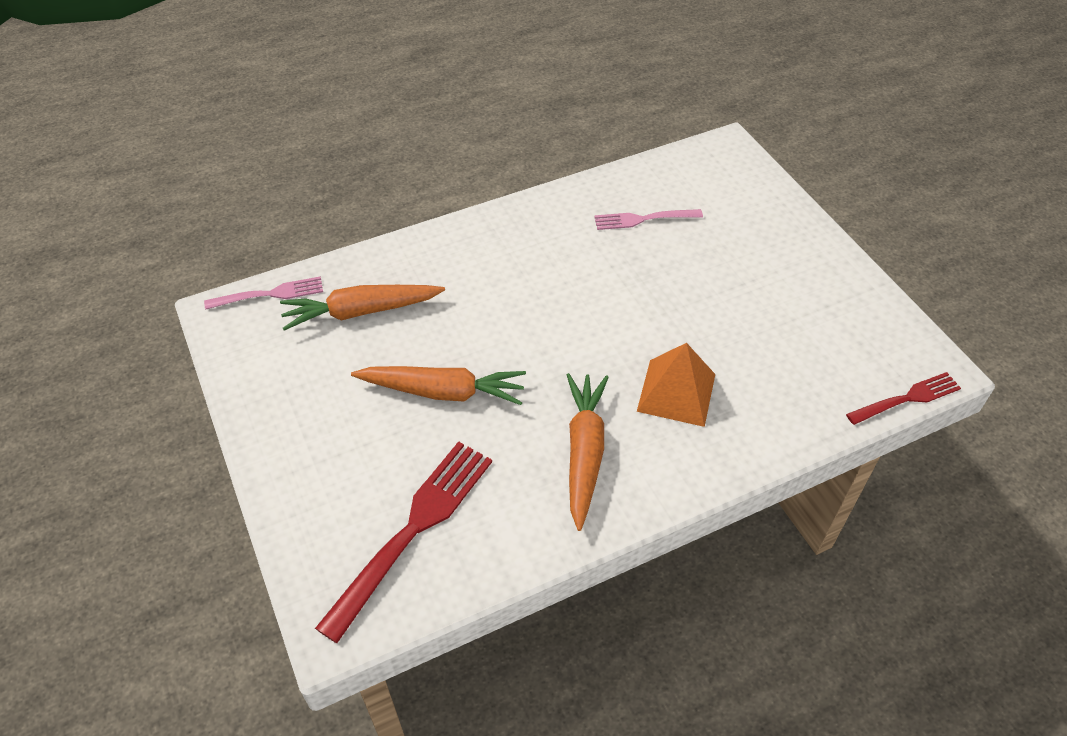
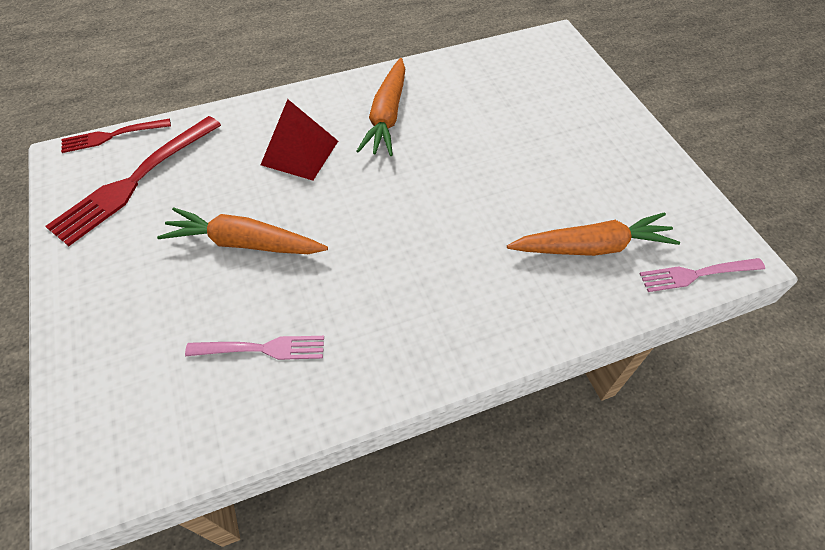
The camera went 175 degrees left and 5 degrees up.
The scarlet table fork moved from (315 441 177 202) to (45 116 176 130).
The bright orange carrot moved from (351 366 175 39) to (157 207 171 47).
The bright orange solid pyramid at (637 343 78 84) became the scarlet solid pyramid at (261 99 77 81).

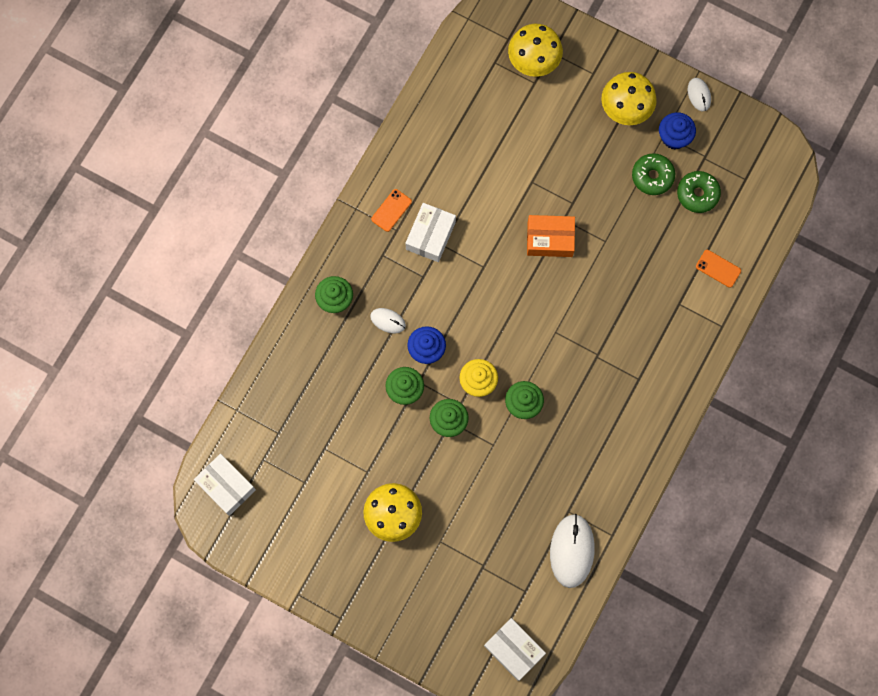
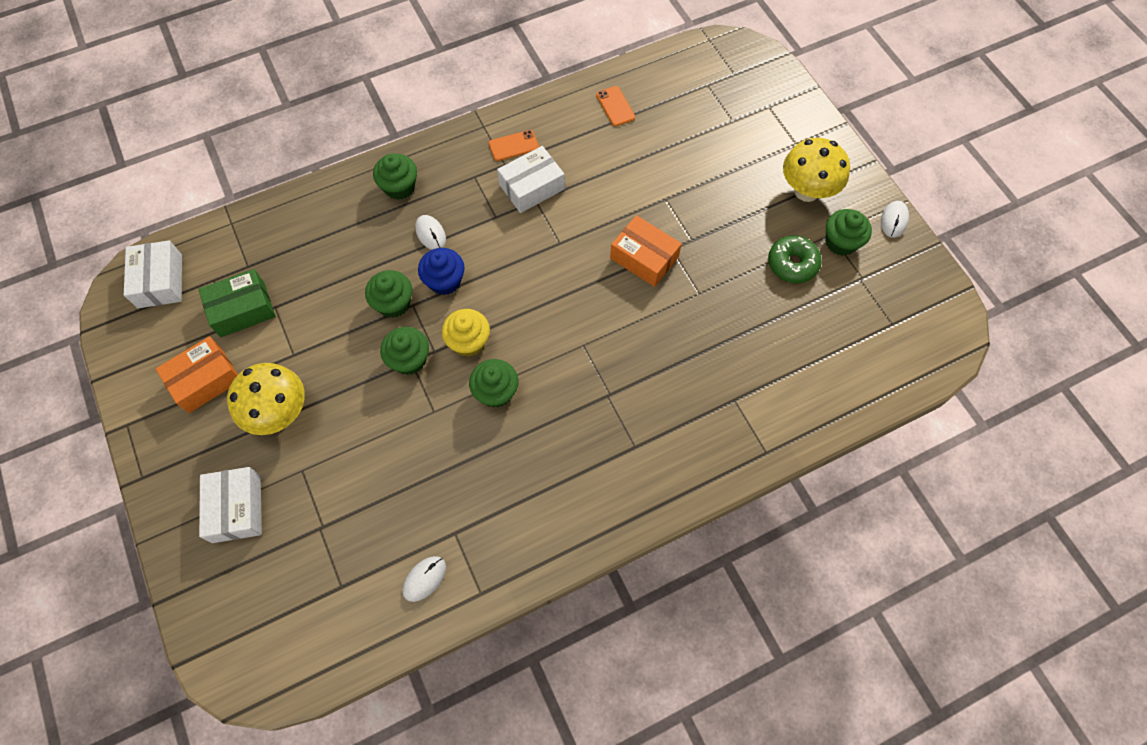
The camera went 35 degrees right and 10 degrees down.
The white parcel moved from (484 618 62 63) to (199 467 63 76).
The bright yellow toadstool at (508 24 55 53) disappeared.
The white computer mouse at (550 514 45 74) changed to 0.53 times the size.
The cobalt fairy cake at (659 112 37 37) became the green fairy cake at (826 209 46 47).
The green donut at (677 171 44 42) disappeared.
The bright orange mobile phone moved from (696 250 45 38) to (596 86 39 40).
The bright orange parcel at (156 336 82 77) appeared.
The green parcel at (198 269 77 68) appeared.

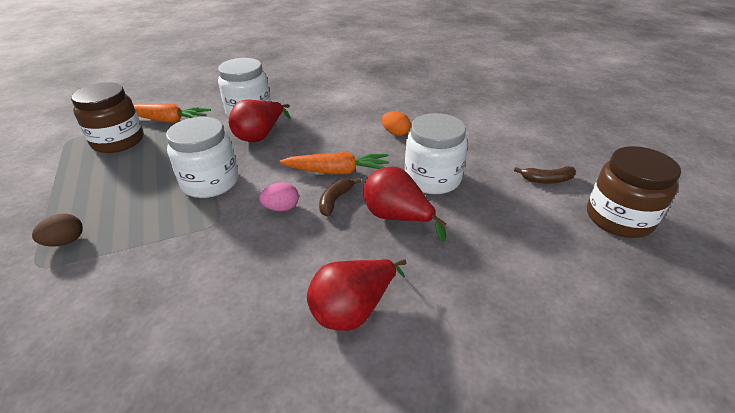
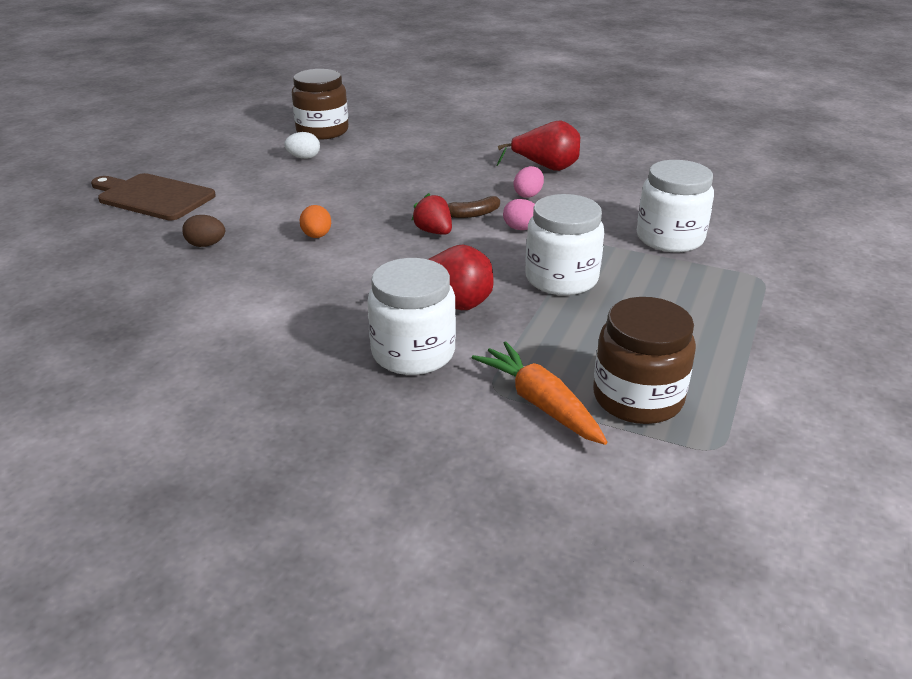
The camera went 135 degrees left and 5 degrees down.
The dark brown egg moved from (32 213 51 33) to (182 215 43 32).
The bright orange carrot at (279 152 110 22) was replaced by the scarlet berry at (411 193 41 42).
The scarlet pear fruit at (363 167 83 74) disappeared.
The white preserve jar moved from (405 113 63 81) to (637 160 77 92).
The dark brown toy banana at (514 166 62 17) was replaced by the white egg at (284 132 36 27).
The dark brown bread board at (91 173 125 47) appeared.
The pink egg at (514 166 30 32) appeared.

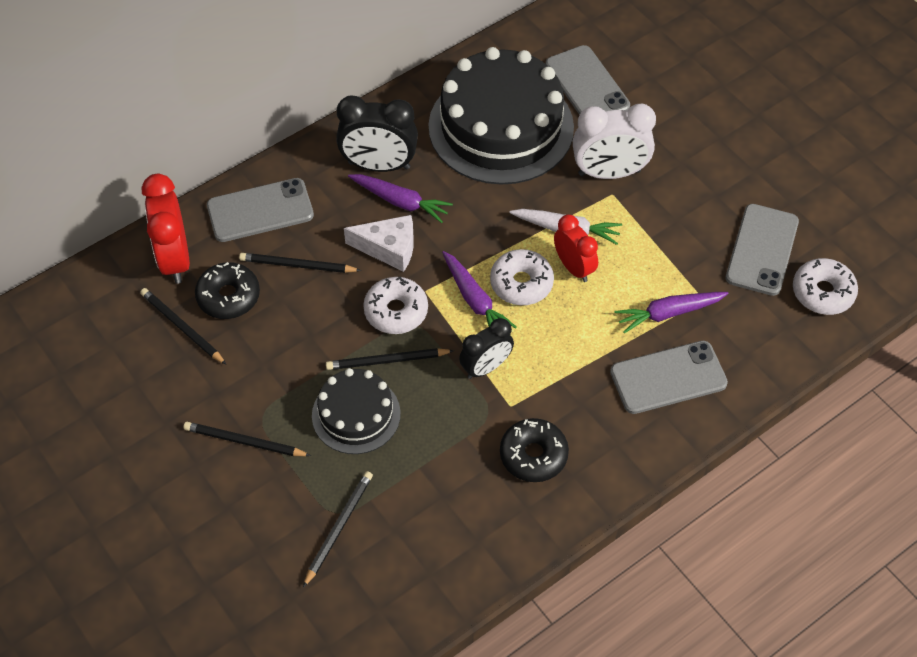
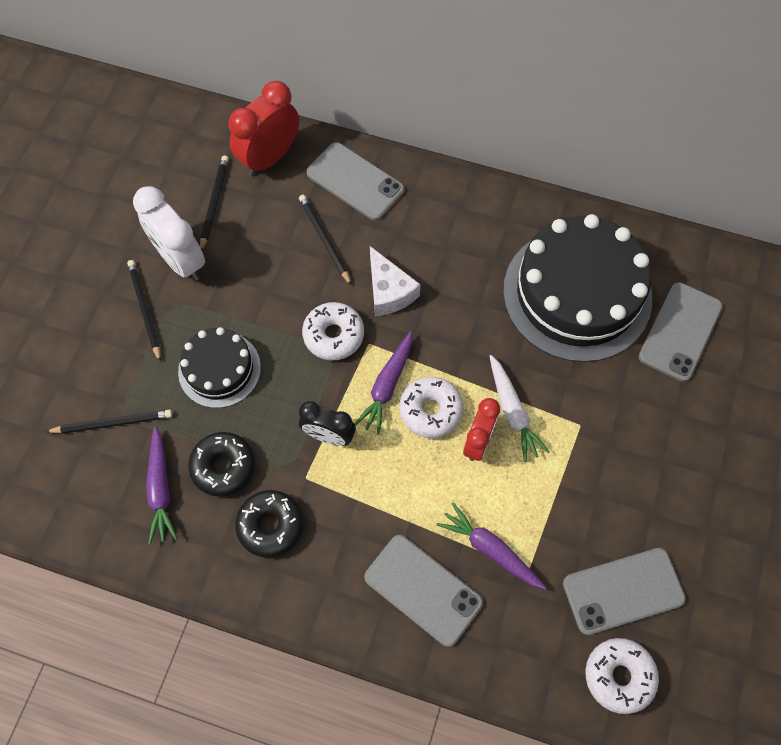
The camera went 55 degrees right and 10 degrees up.
The black donut moved from (195 262 65 57) to (188 432 67 65).
The black wooden pencil at (326 348 128 22) disappeared.
The black bedside clock at (336 95 82 77) disappeared.
The violet carrot moved from (348 174 105 49) to (146 426 32 118).
The white bedside clock moved from (573 104 83 75) to (133 186 72 95).

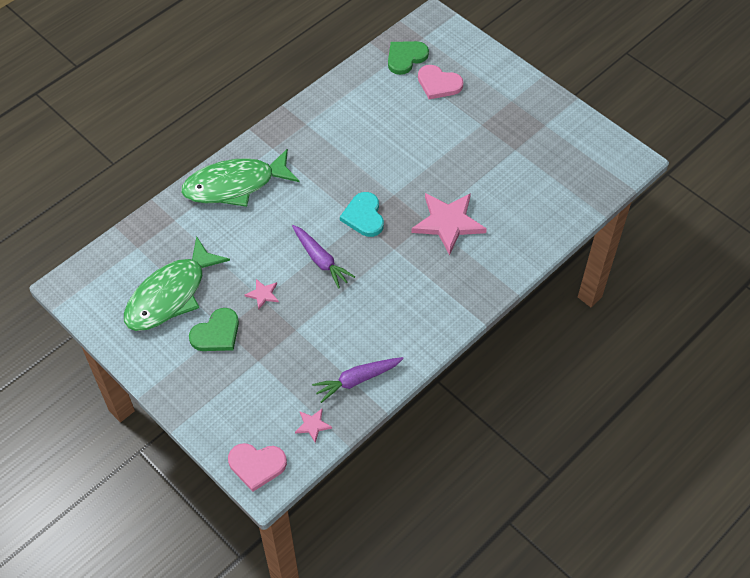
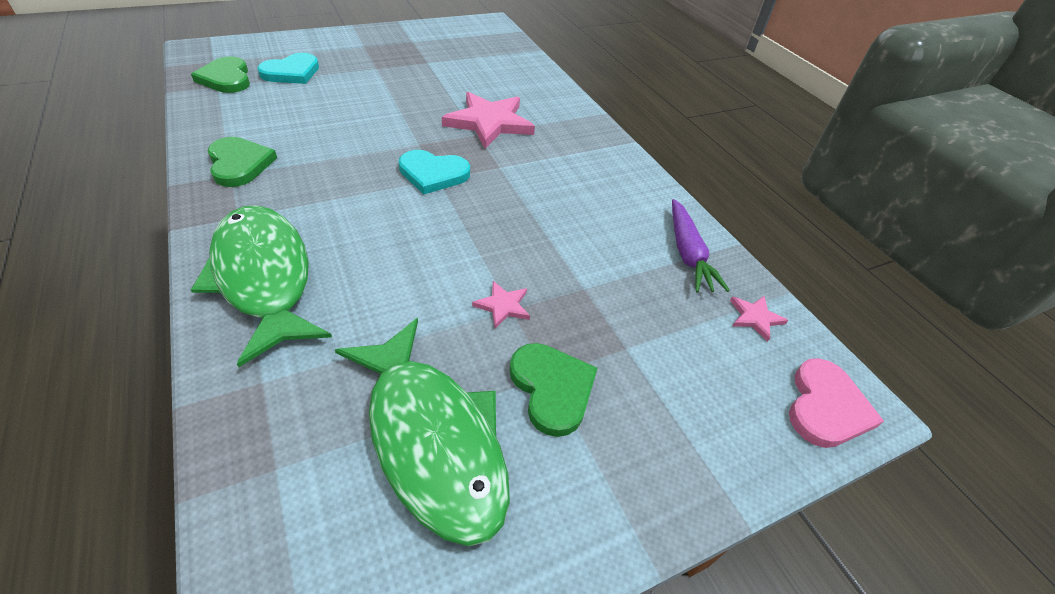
The camera went 75 degrees left and 10 degrees down.
The green toy fish at (181 148 118 59) turned 150 degrees clockwise.
The violet carrot at (292 225 63 64) disappeared.
The pink love heart at (418 65 46 34) became the teal love heart at (257 53 62 31).
The green love heart at (208 137 69 50) appeared.

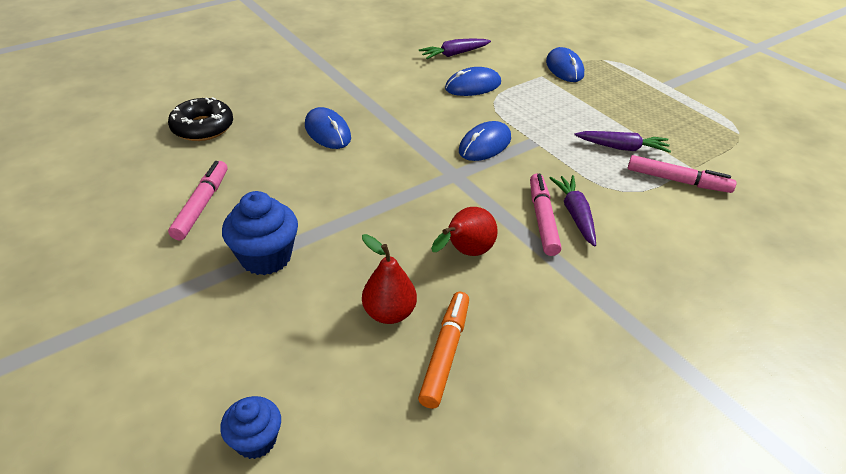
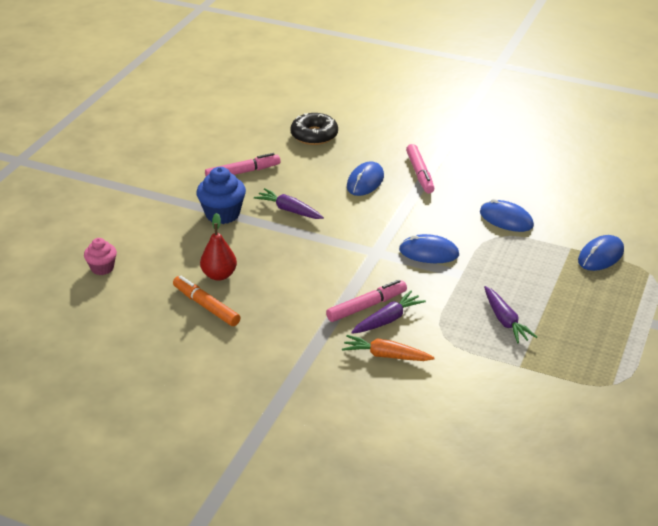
The camera went 60 degrees right and 5 degrees down.
The cobalt fairy cake at (220 396 61 63) became the pink fairy cake at (84 238 33 37).
The bright orange felt pen at (418 292 51 117) turned 120 degrees counterclockwise.
The violet carrot moved from (419 39 72 20) to (254 188 70 31).
The scarlet pear fruit at (431 207 67 49) disappeared.
The pink felt pen moved from (628 155 108 38) to (406 144 28 49).
The bright orange carrot at (342 335 93 26) appeared.

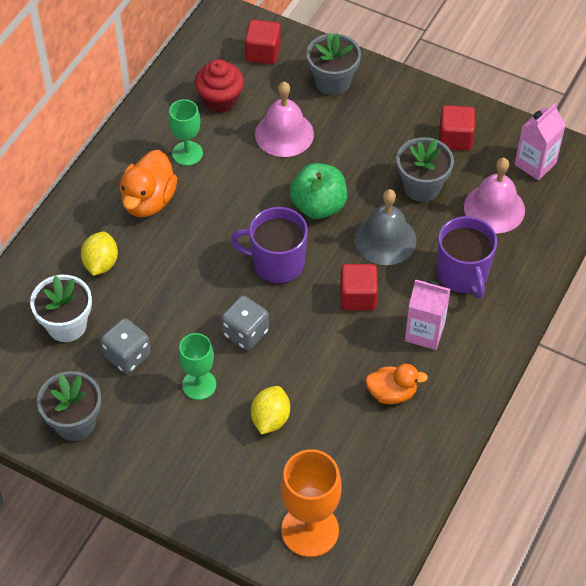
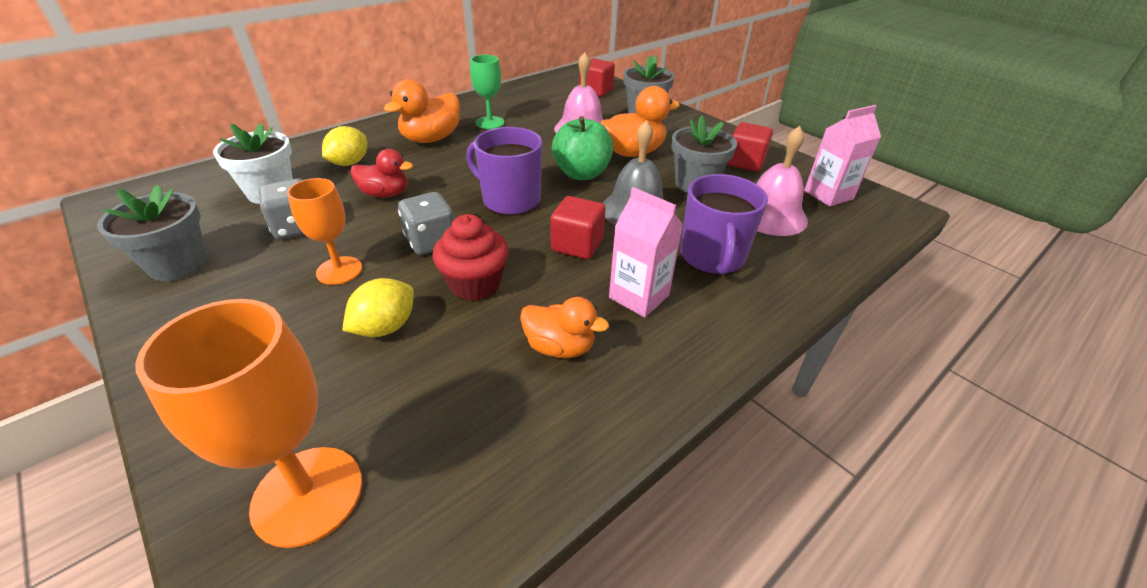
The camera went 20 degrees right and 15 degrees down.
The green chalice at (178 333 38 67) became the bright orange chalice at (287 178 75 107).
The scarlet fairy cake moved from (195 59 49 54) to (433 214 76 87).
The scarlet rubber duck at (351 149 62 49) appeared.
The bright orange rubber duck at (601 86 79 71) appeared.

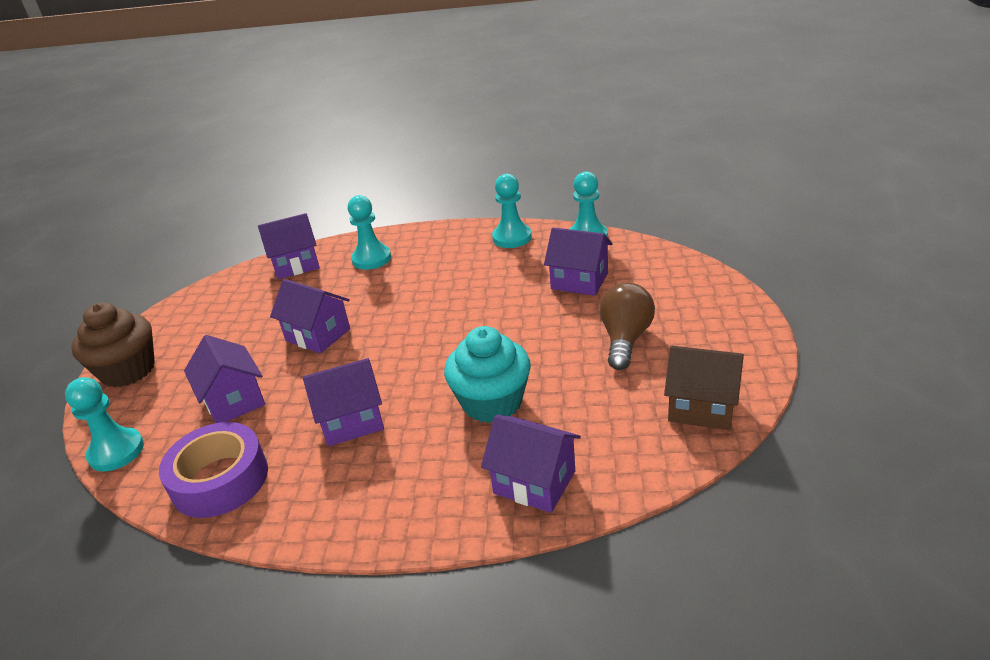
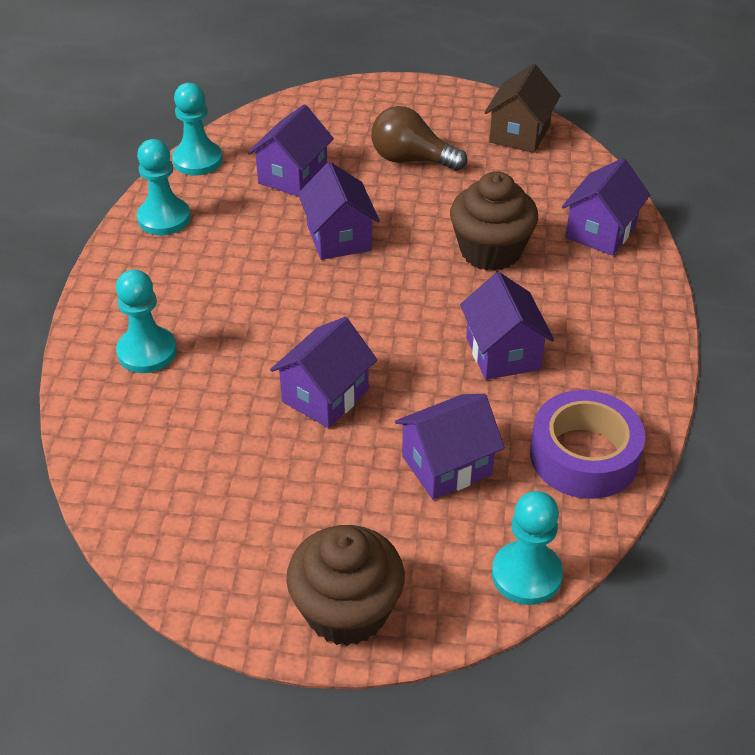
The camera went 90 degrees left and 10 degrees up.
The violet cottage moved from (258 213 62 66) to (298 162 82 98).
The teal fairy cake at (444 326 87 97) became the dark brown fairy cake at (450 171 88 100).

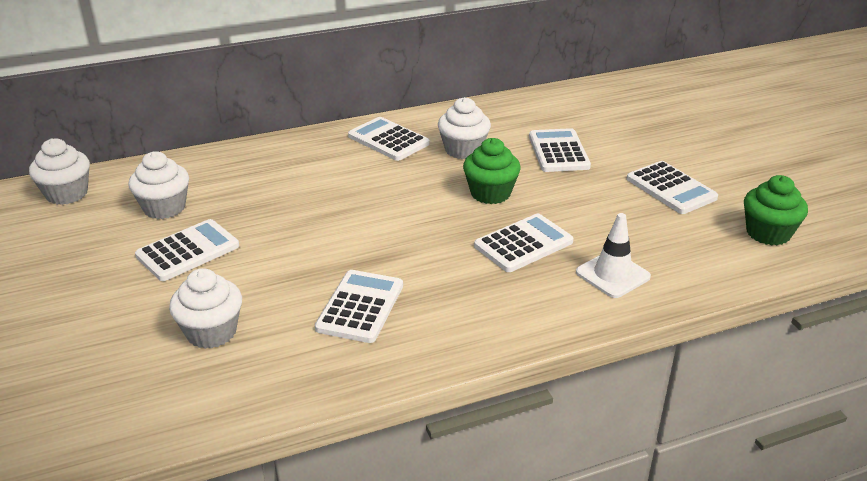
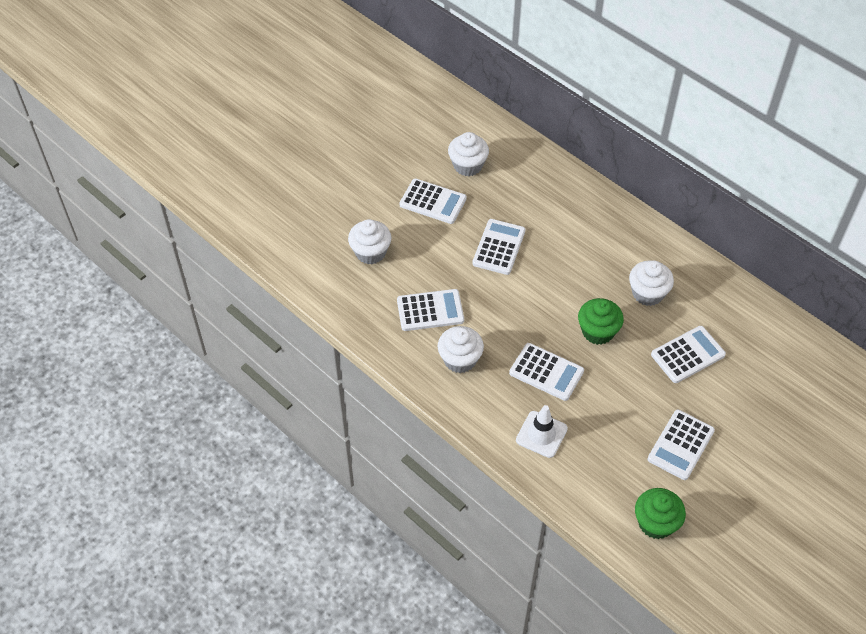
The camera went 65 degrees right and 20 degrees up.
The white fairy cake moved from (29 138 61 67) to (438 326 46 47).
The white adding machine moved from (348 117 81 44) to (472 219 53 56).

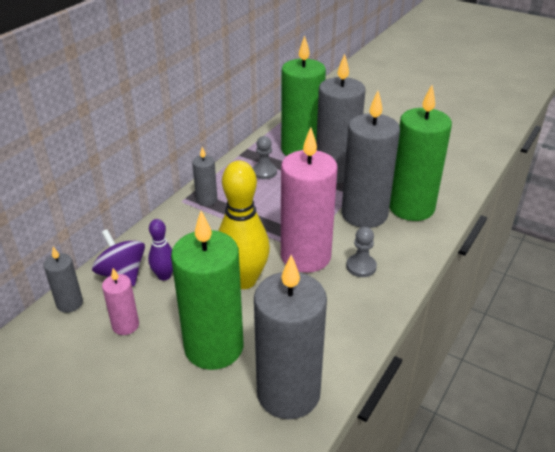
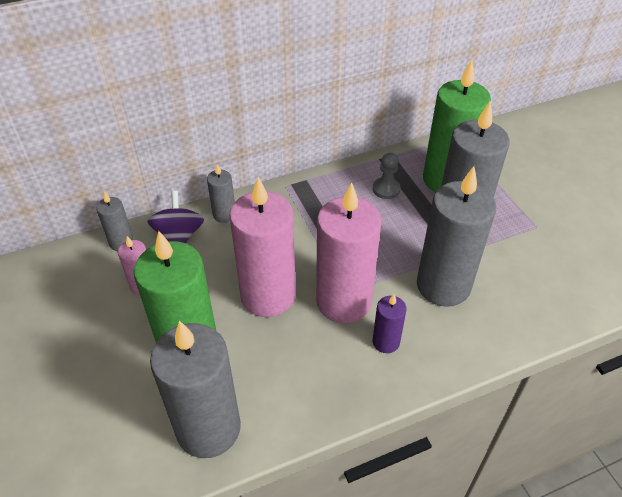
The camera went 35 degrees right and 10 degrees up.
The violet skittle at (148 219 25 62) disappeared.
The grey pillar candle moved from (192 147 25 59) to (207 164 28 59).
The bright yellow skittle at (218 161 52 128) was replaced by the pink pillar candle at (229 177 67 140).
The grey chess pawn at (346 227 31 50) was replaced by the violet pillar candle at (373 294 34 59).
The green pillar candle at (390 85 62 136) disappeared.

